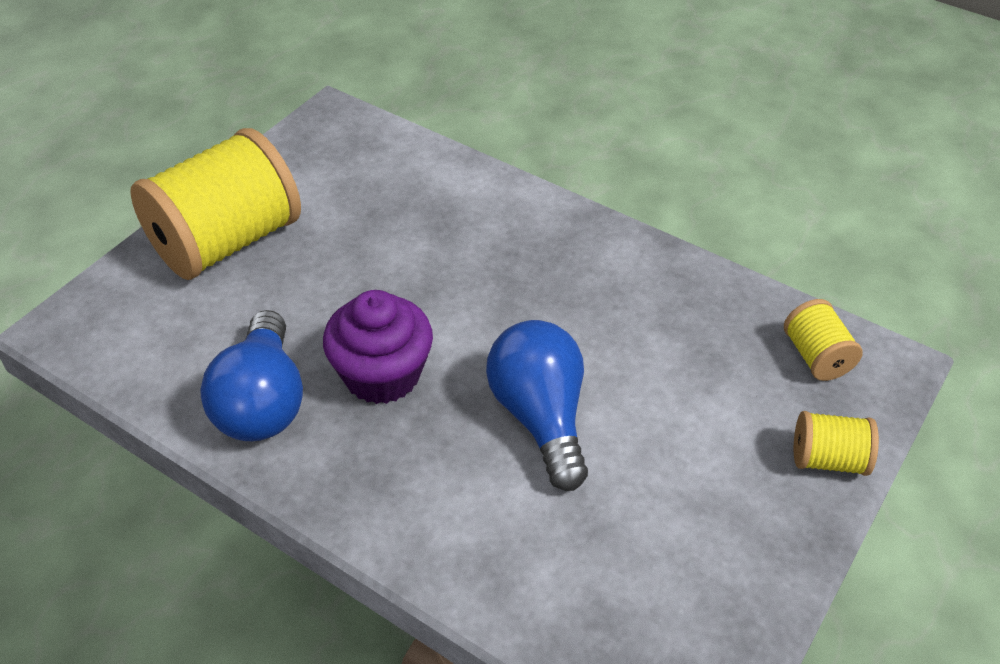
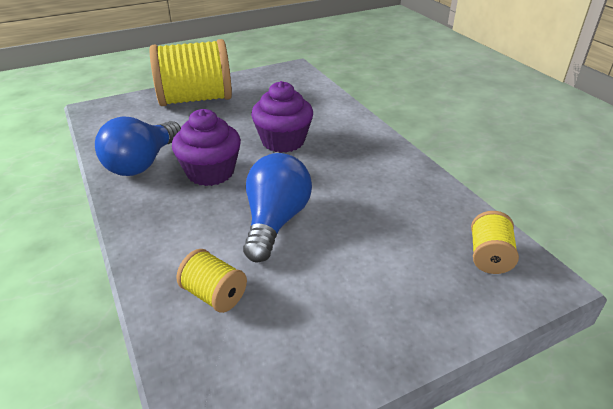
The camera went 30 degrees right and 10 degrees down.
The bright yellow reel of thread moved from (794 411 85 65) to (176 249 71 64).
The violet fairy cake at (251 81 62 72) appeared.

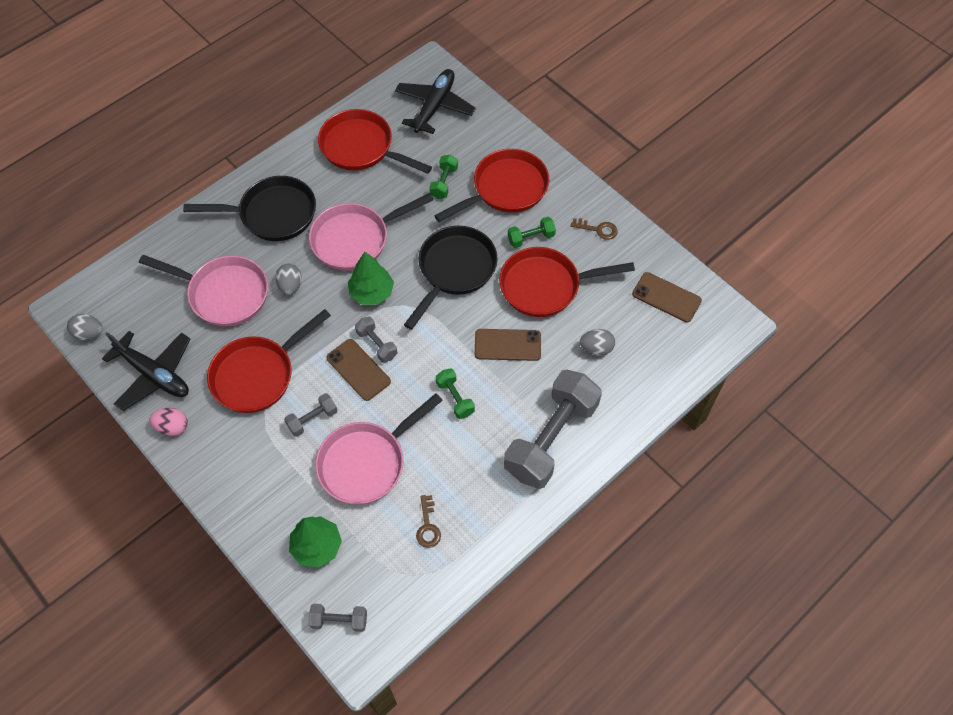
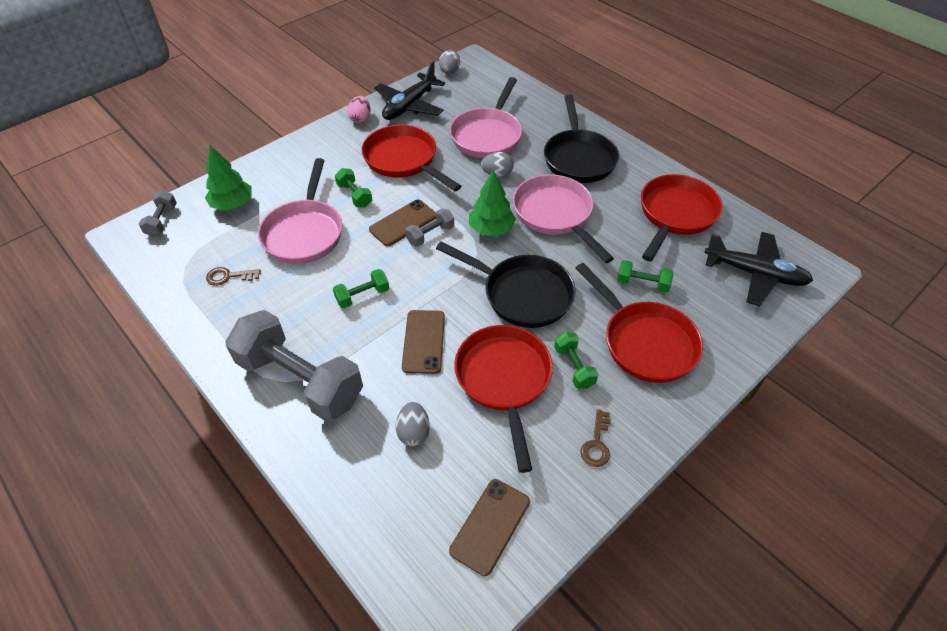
The camera went 90 degrees right and 10 degrees down.
The grey free weight at (284 393 54 44) became the green free weight at (335 168 37 40).
The pink frying pan at (315 393 128 112) turned 135 degrees counterclockwise.

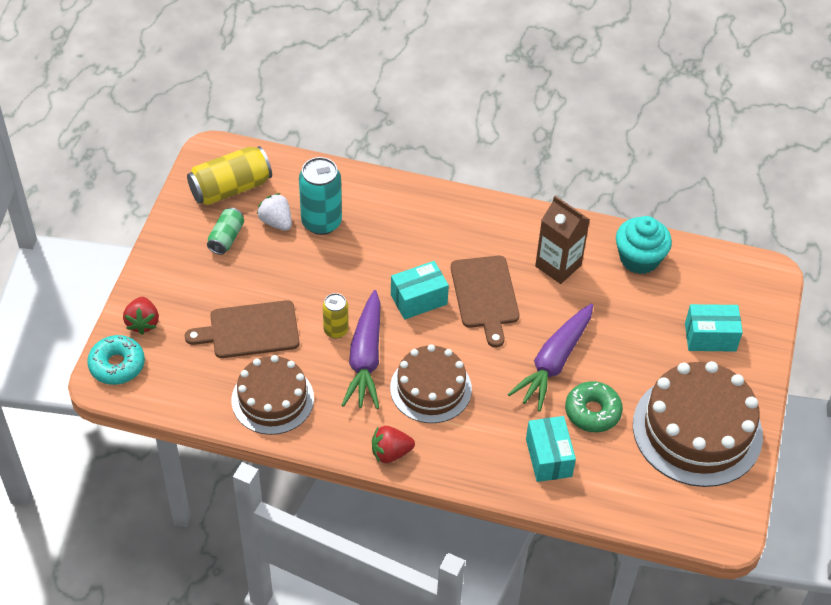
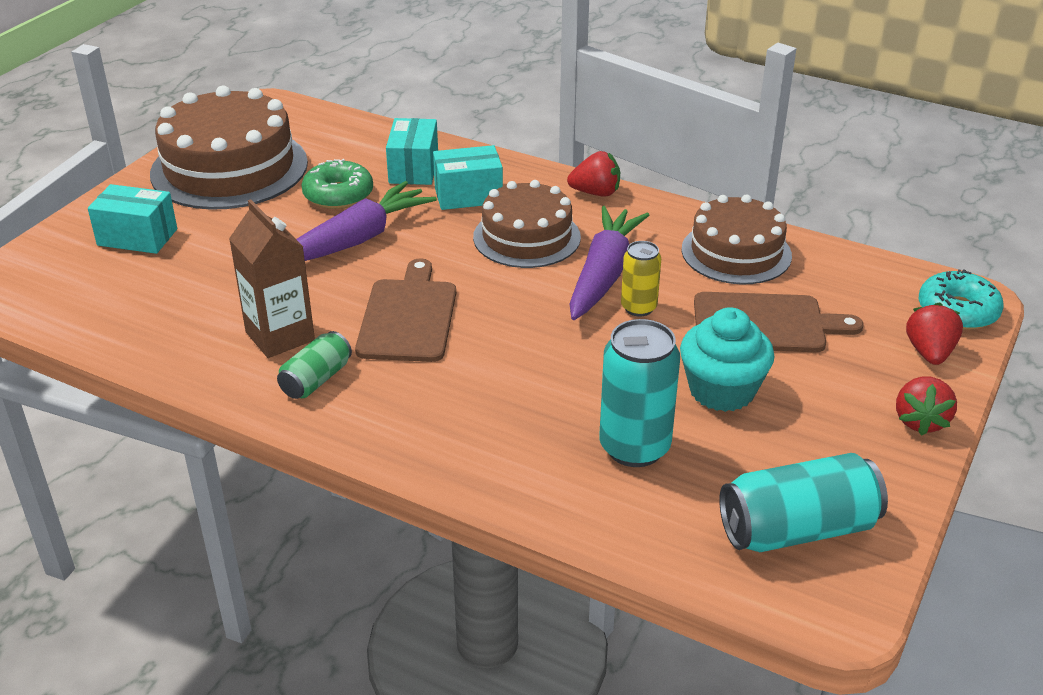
The camera went 165 degrees left and 15 degrees down.
The bright yellow soda can at (187 146 85 59) became the teal soda can at (719 453 169 99).
The green soda can moved from (207 208 37 47) to (277 331 75 68).
The white berry at (257 193 35 38) disappeared.
The teal parcel moved from (391 261 58 59) to (433 145 70 65).
The teal fairy cake moved from (616 216 56 58) to (680 307 95 105).
The scarlet berry at (896 376 61 60) appeared.

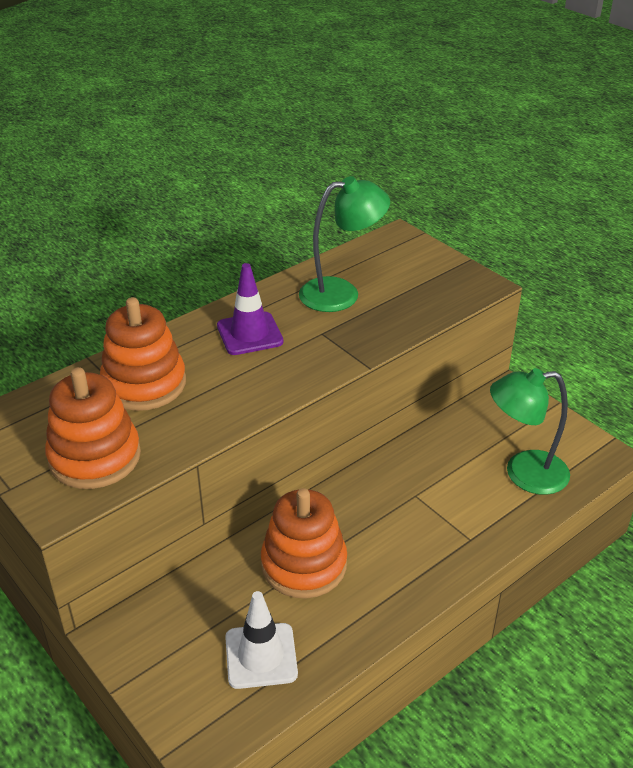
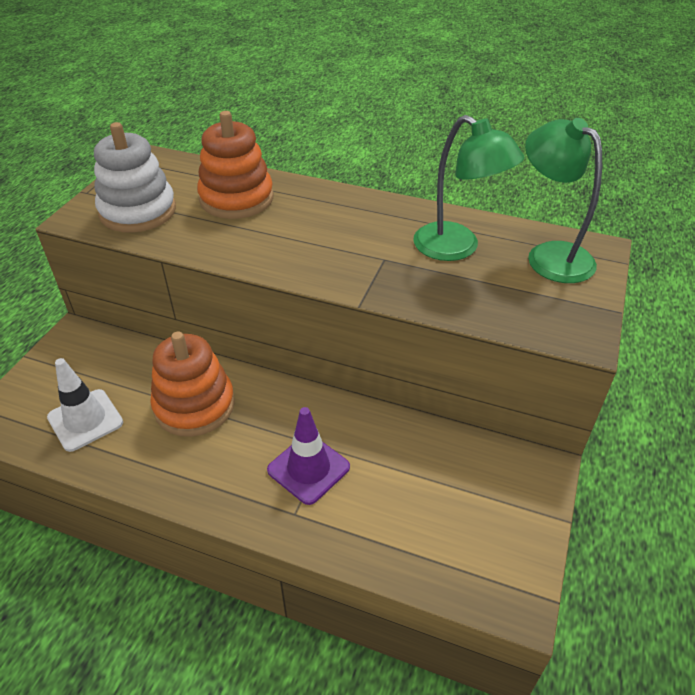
The camera went 60 degrees right and 5 degrees up.
The bright orange stacking toy at (45 367 96 122) became the white stacking toy at (94 122 82 111).
The violet road cone moved from (217 263 67 92) to (267 407 83 98).
The green desk lamp moved from (490 368 80 127) to (525 118 77 165).

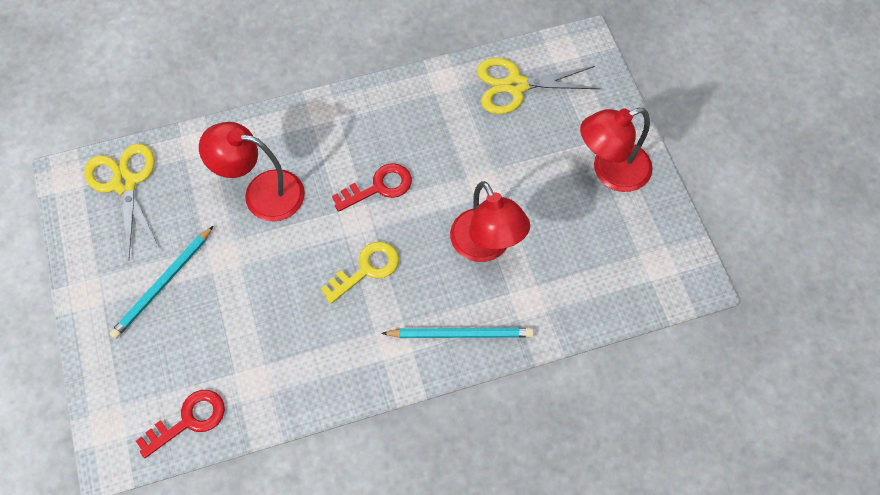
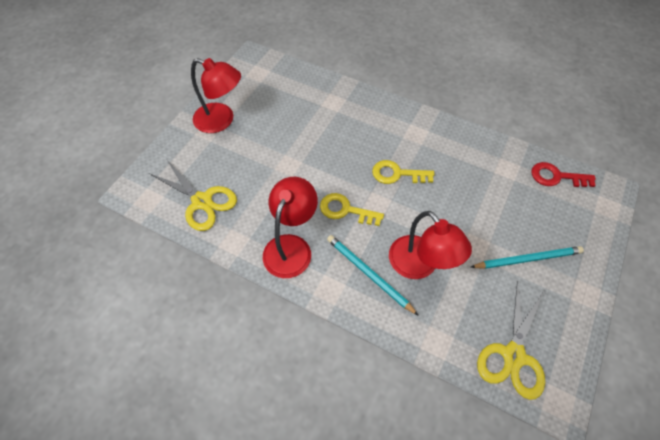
The camera went 135 degrees left and 5 degrees down.
The scarlet latchkey at (332 163 80 49) became the bright yellow latchkey at (320 193 64 33).
The teal wooden pencil moved from (381 328 153 10) to (327 235 92 81).
The scarlet desk lamp moved from (450 181 80 81) to (263 177 55 101).

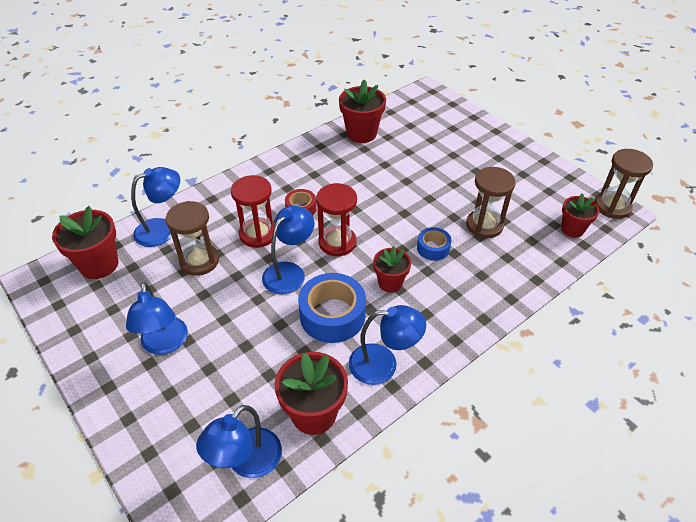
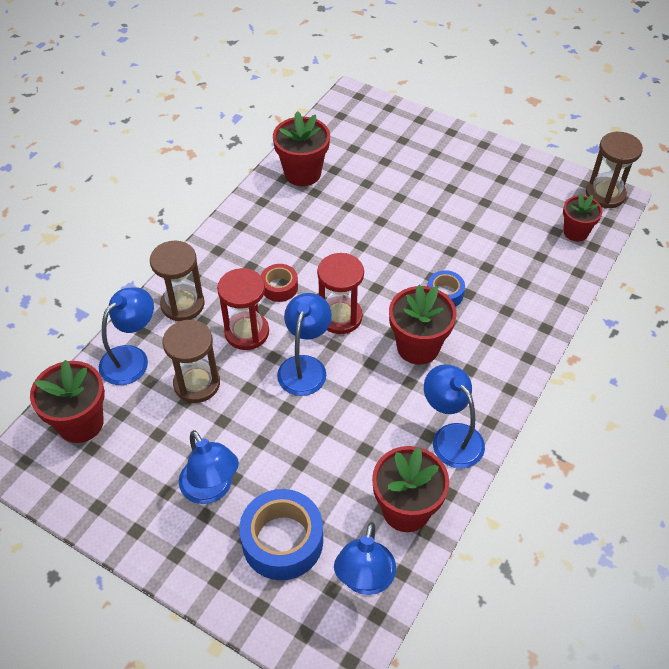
The camera went 20 degrees left and 5 degrees up.
The cobalt roll of tape moved from (298 273 68 70) to (239 489 84 91).
The cobalt desk lamp at (349 305 77 80) turned 105 degrees counterclockwise.
The scarlet potted plant at (373 246 38 47) changed to 1.57 times the size.
The dark brown sand timer moved from (466 167 50 71) to (150 241 55 80).

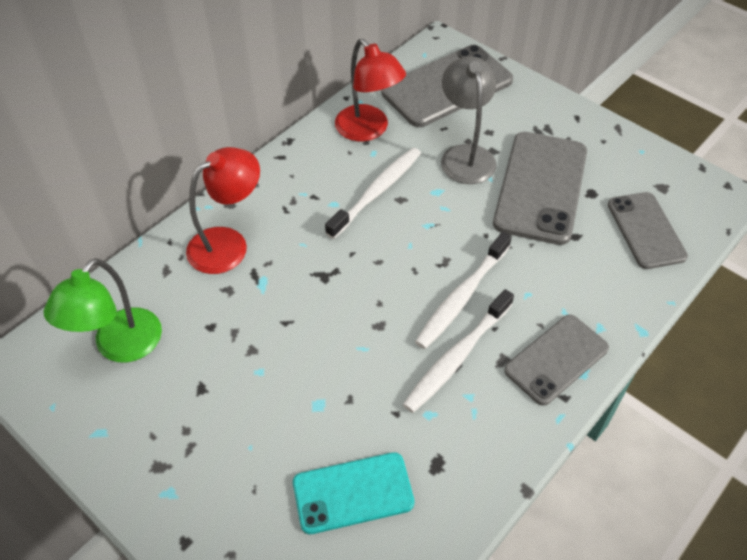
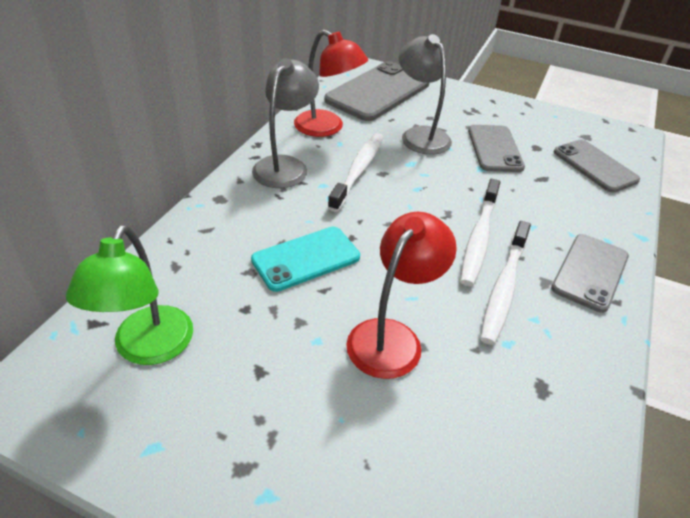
The camera went 20 degrees left and 10 degrees down.
The scarlet desk lamp moved from (186 147 74 127) to (346 212 111 167).
The teal mobile phone moved from (293 452 121 82) to (251 226 109 66).
The grey mobile phone at (493 132 94 113) changed to 0.64 times the size.
The grey desk lamp at (252 58 67 130) appeared.

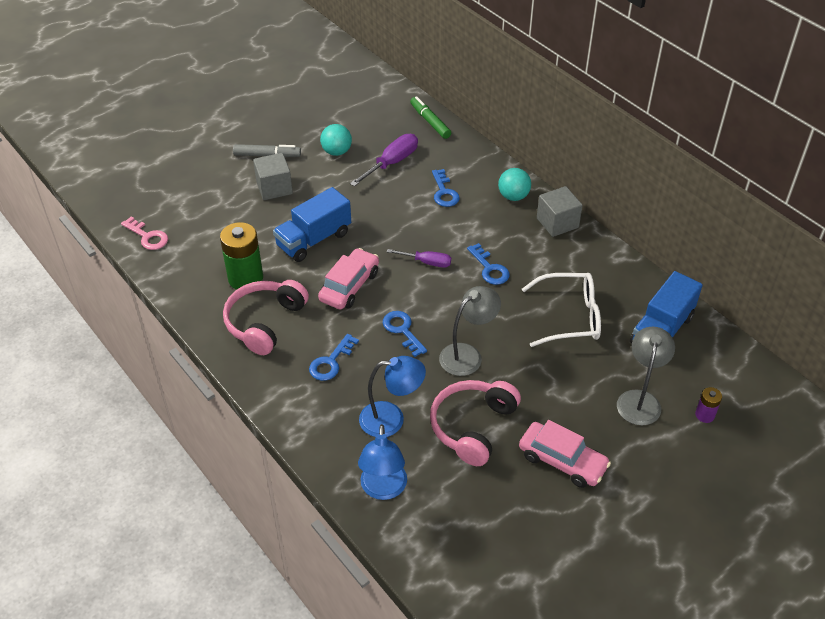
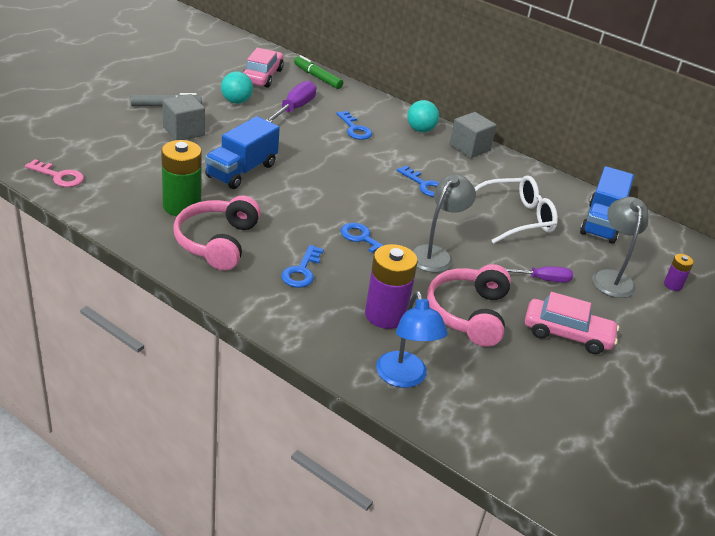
The camera went 20 degrees left and 10 degrees down.
The pink toy car moved from (318 248 61 62) to (243 48 41 40).
The cobalt desk lamp at (359 356 67 81) was replaced by the violet battery at (365 244 53 85).
The violet screwdriver moved from (387 249 64 19) to (506 266 67 17).

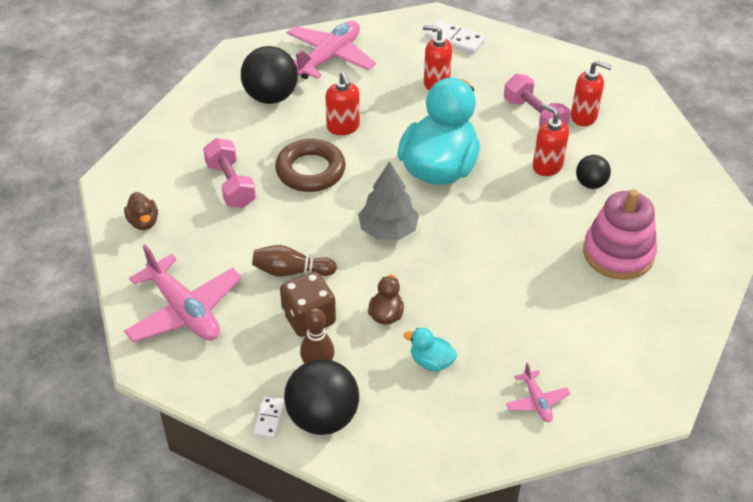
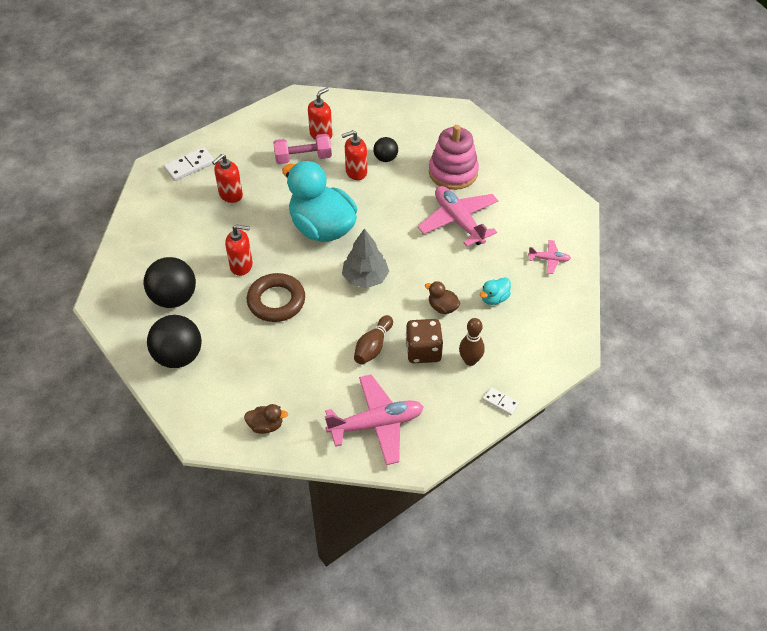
The camera went 65 degrees left and 5 degrees up.
The pink free weight at (203 138 53 70) disappeared.
The black play ball moved from (284 359 75 76) to (147 315 55 53).
The pink toy plane moved from (286 21 90 58) to (418 186 81 61).

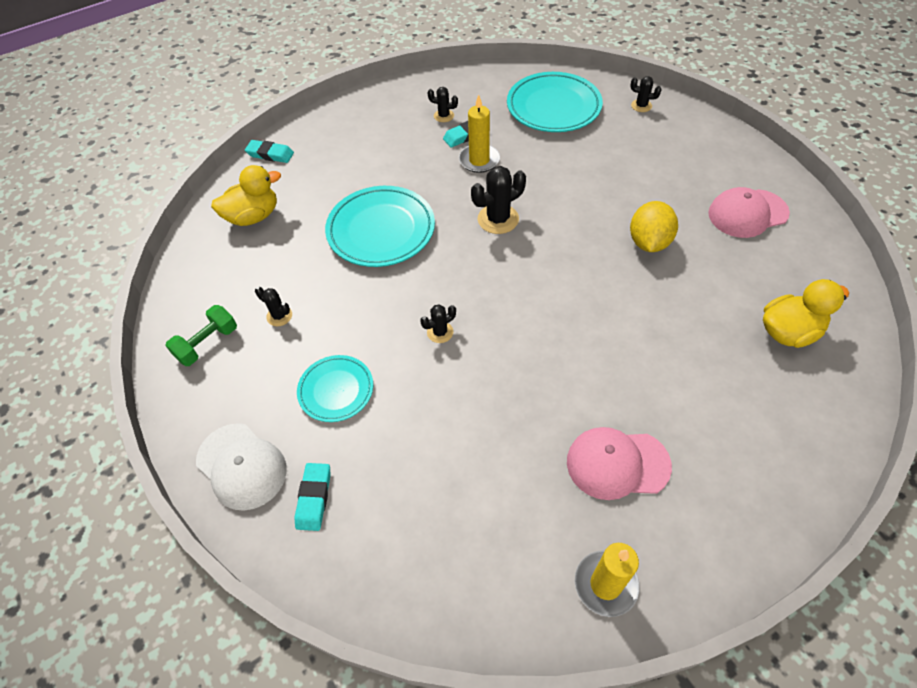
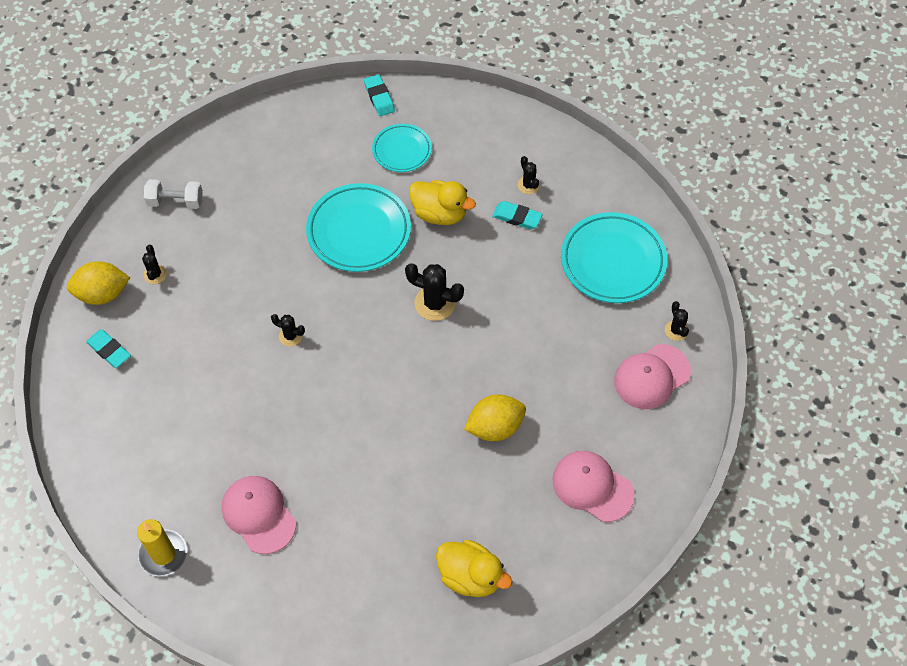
The camera went 50 degrees right and 5 degrees up.
The green free weight at (165 305 72 61) became the white free weight at (144 179 59 30).
The white peaked cap at (196 423 91 88) was replaced by the bright yellow citrus fruit at (67 261 63 44).
The bright yellow rubber duck moved from (211 165 70 61) to (409 180 67 45).
The black prickly plant moved from (255 287 37 39) to (142 245 25 39).
The teal pencil eraser at (294 463 37 68) turned 75 degrees clockwise.
The teal plate moved from (297 355 76 67) to (372 124 60 48).
The bright yellow pillar candle at (459 95 41 78) disappeared.
The pink peaked cap at (614 344 77 65) appeared.

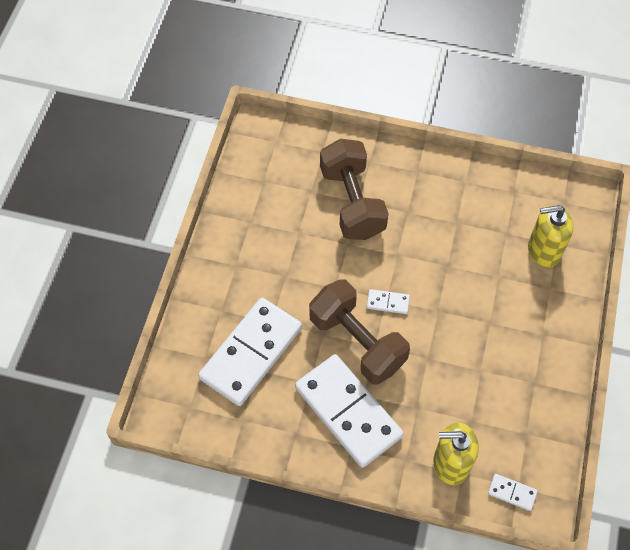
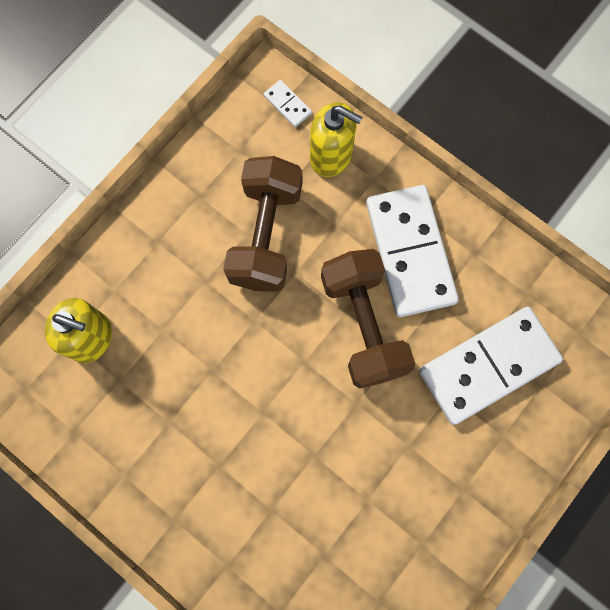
The camera went 155 degrees left and 15 degrees up.
The dark brown free weight moved from (320 139 69 101) to (223 156 79 136).
The white domino tile at (367 289 43 25) disappeared.

